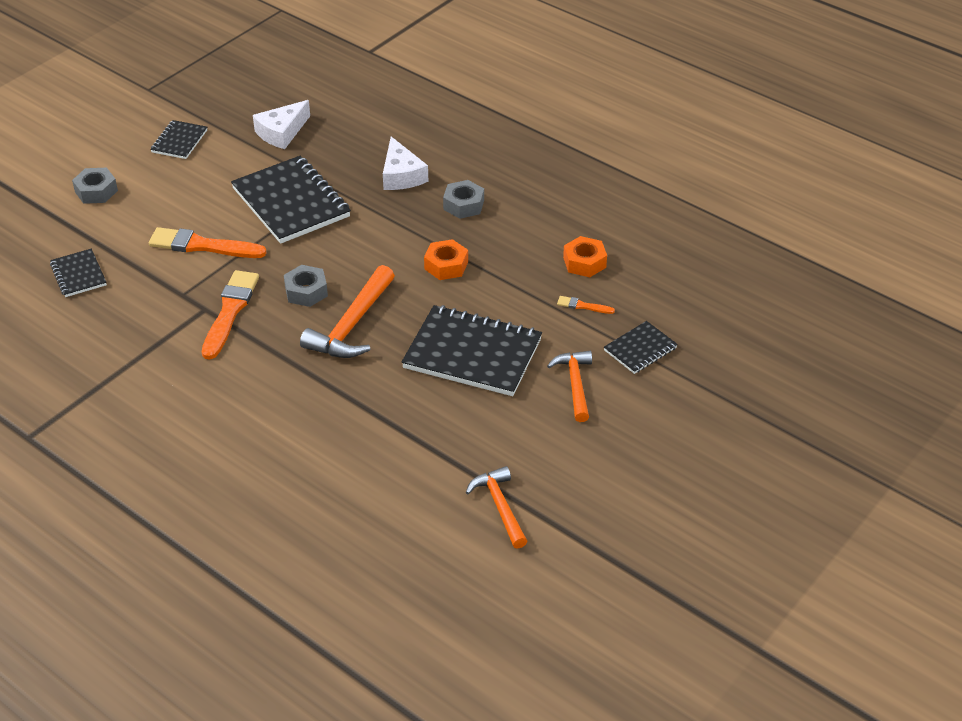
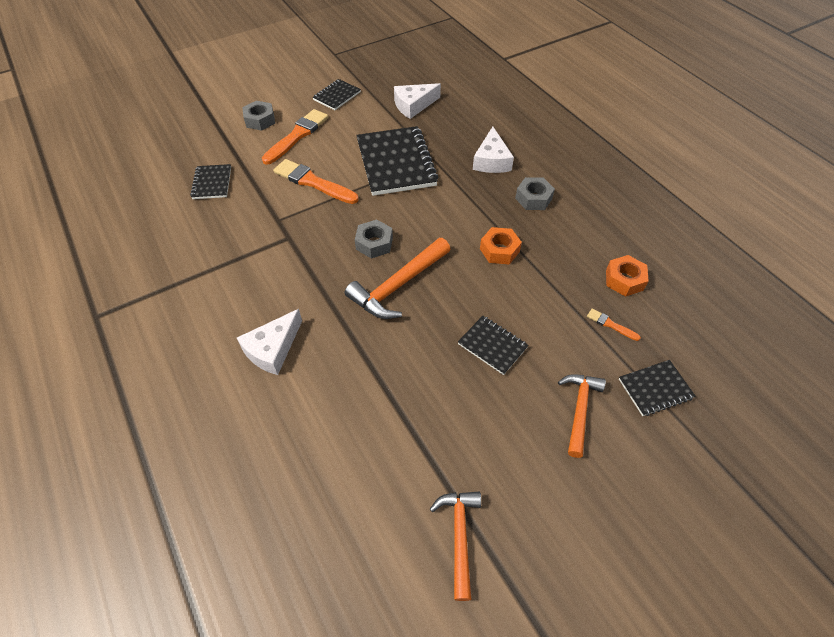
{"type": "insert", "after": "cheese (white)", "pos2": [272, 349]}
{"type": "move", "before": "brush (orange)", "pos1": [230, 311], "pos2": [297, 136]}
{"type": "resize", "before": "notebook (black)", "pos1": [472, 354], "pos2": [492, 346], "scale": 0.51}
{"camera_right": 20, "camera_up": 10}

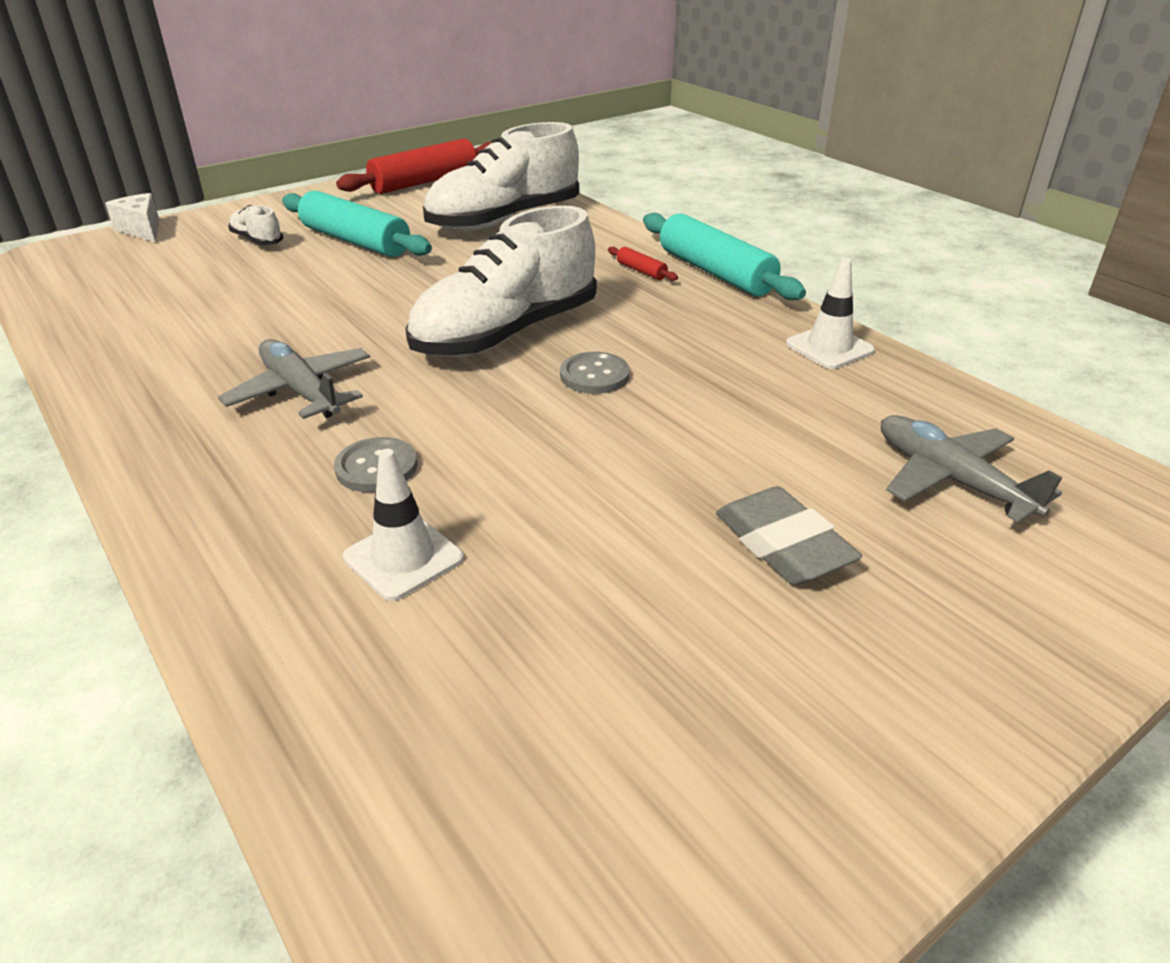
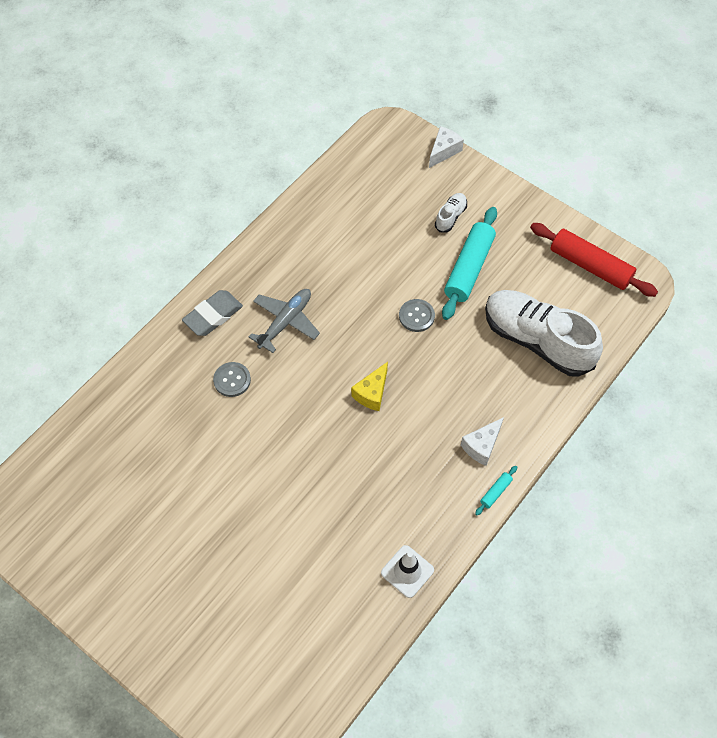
{"type": "delete", "before": "traffic cone (white)", "pos1": [403, 558]}
{"type": "delete", "before": "plane (grey)", "pos1": [950, 479]}
{"type": "move", "before": "button (grey)", "pos1": [594, 375], "pos2": [416, 316]}
{"type": "move", "before": "eraser (grey)", "pos1": [783, 545], "pos2": [213, 315]}
{"type": "replace", "before": "shoe (white)", "after": "cheese (yellow)", "pos1": [506, 333], "pos2": [372, 393]}
{"type": "replace", "before": "rolling pin (red)", "after": "cheese (white)", "pos1": [641, 271], "pos2": [482, 446]}
{"type": "resize", "before": "rolling pin (turquoise)", "pos1": [715, 272], "pos2": [495, 492], "scale": 0.42}
{"camera_right": 75, "camera_up": 25}

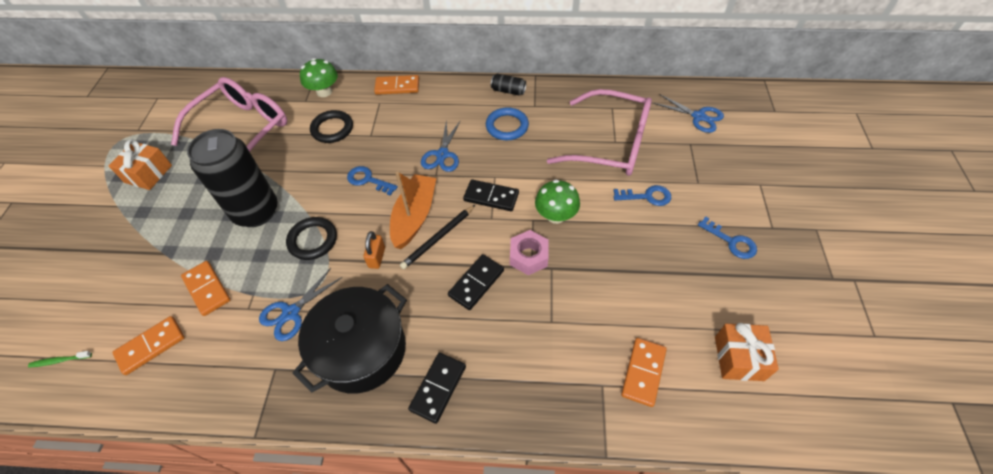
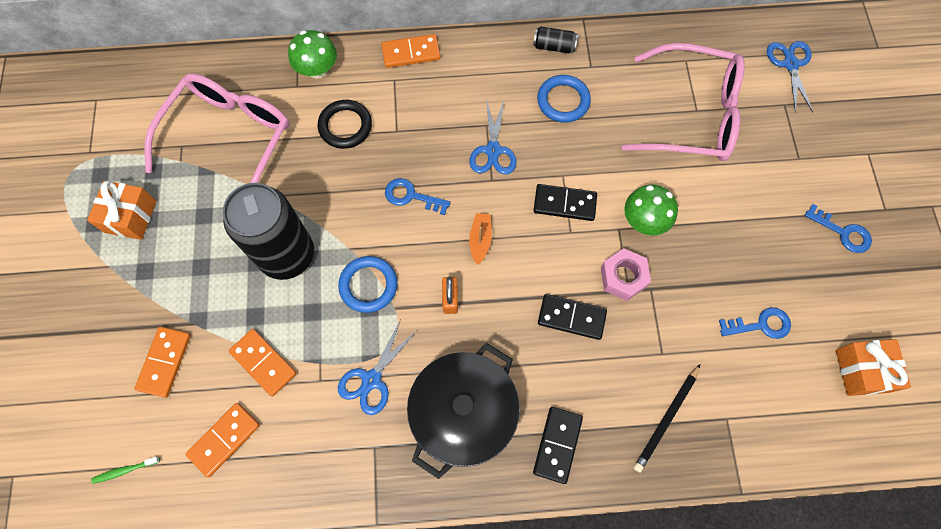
{"type": "move", "before": "pencil (black)", "pos1": [438, 238], "pos2": [666, 419]}
{"type": "move", "before": "key (blue)", "pos1": [647, 196], "pos2": [760, 325]}
{"type": "move", "before": "domino (orange)", "pos1": [643, 372], "pos2": [164, 362]}
{"type": "recolor", "before": "ring (black)", "after": "ring (blue)", "pos1": [313, 240], "pos2": [368, 285]}
{"type": "rotate", "before": "domino (black)", "pos1": [476, 283], "pos2": [571, 318], "turn": 75}
{"type": "rotate", "before": "scissors (blue)", "pos1": [698, 117], "pos2": [790, 64], "turn": -120}
{"type": "resize", "before": "boat (orange)", "pos1": [414, 216], "pos2": [480, 240], "scale": 0.52}
{"camera_right": -10, "camera_up": 15}

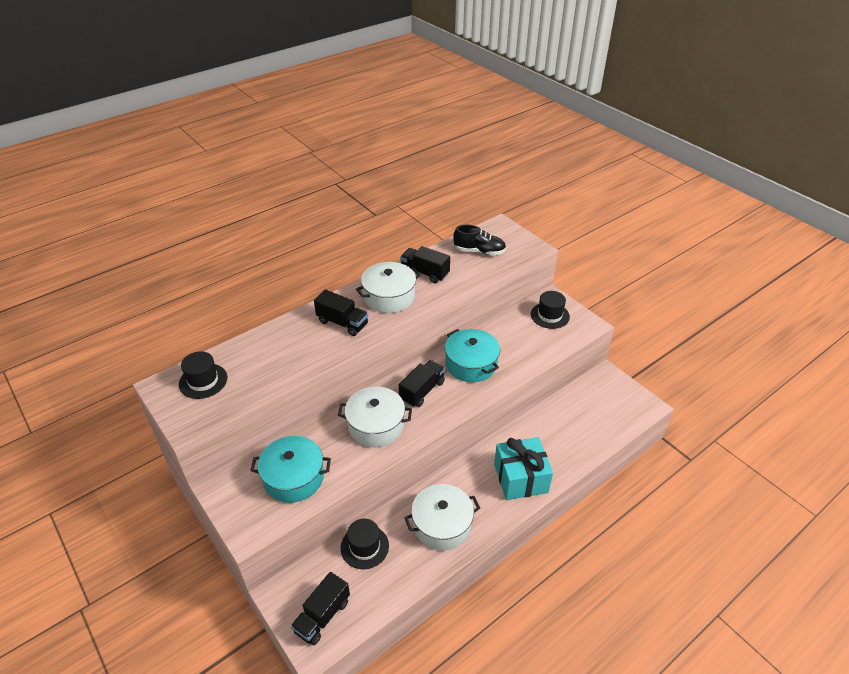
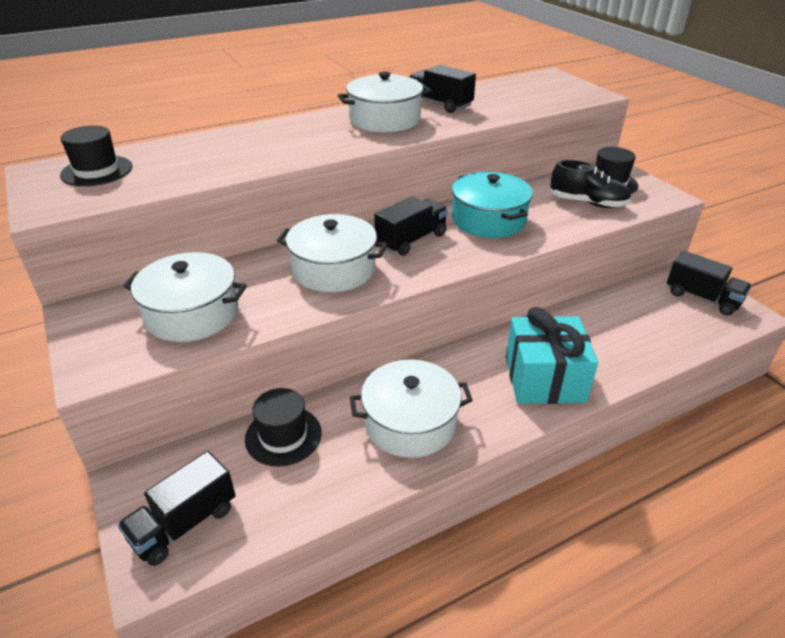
{"type": "move", "before": "truck (black)", "pos1": [342, 323], "pos2": [702, 298]}
{"type": "move", "before": "shoe (black)", "pos1": [479, 251], "pos2": [587, 203]}
{"type": "recolor", "before": "pot (turquoise)", "after": "pot (white)", "pos1": [293, 477], "pos2": [192, 313]}
{"camera_right": 10, "camera_up": -5}

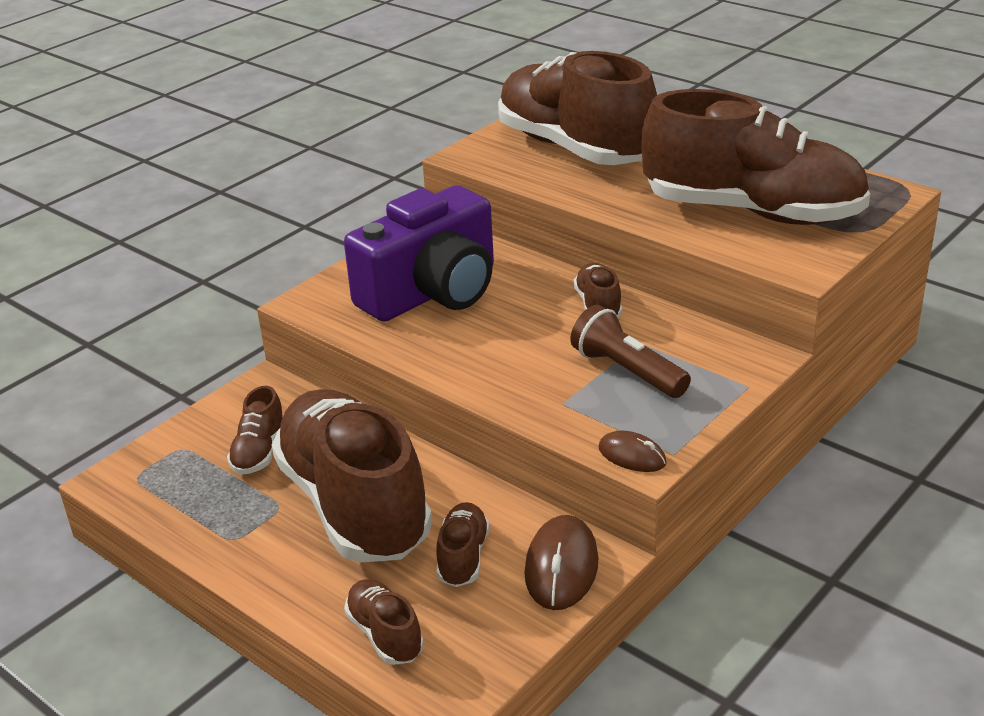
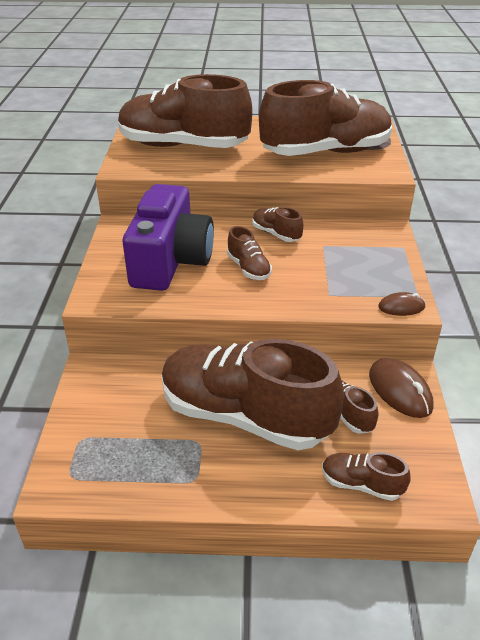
{"type": "delete", "before": "flashlight (brown)", "pos1": [627, 371]}
{"type": "move", "before": "shoe (brown)", "pos1": [259, 452], "pos2": [248, 268]}
{"camera_right": -40, "camera_up": 5}

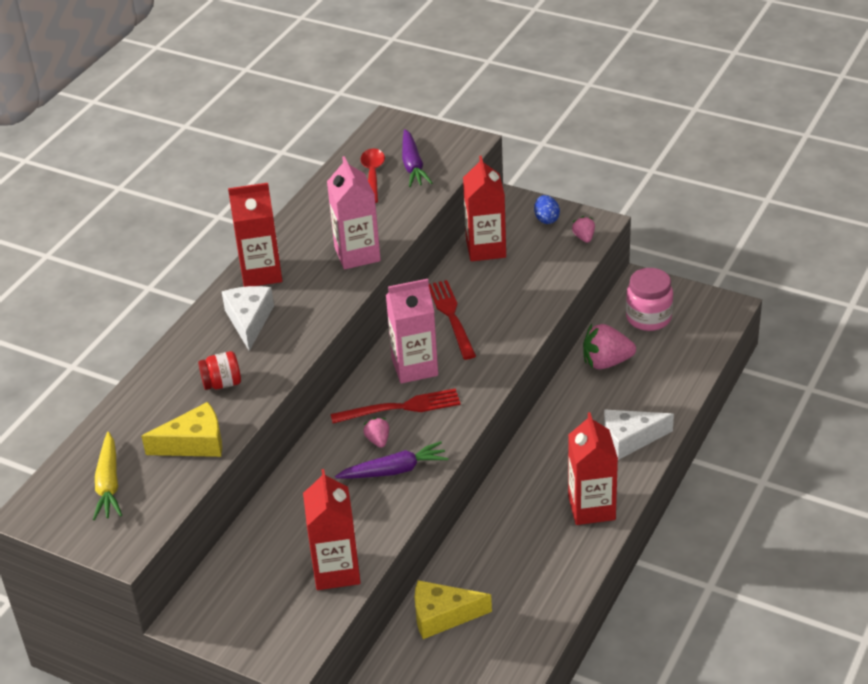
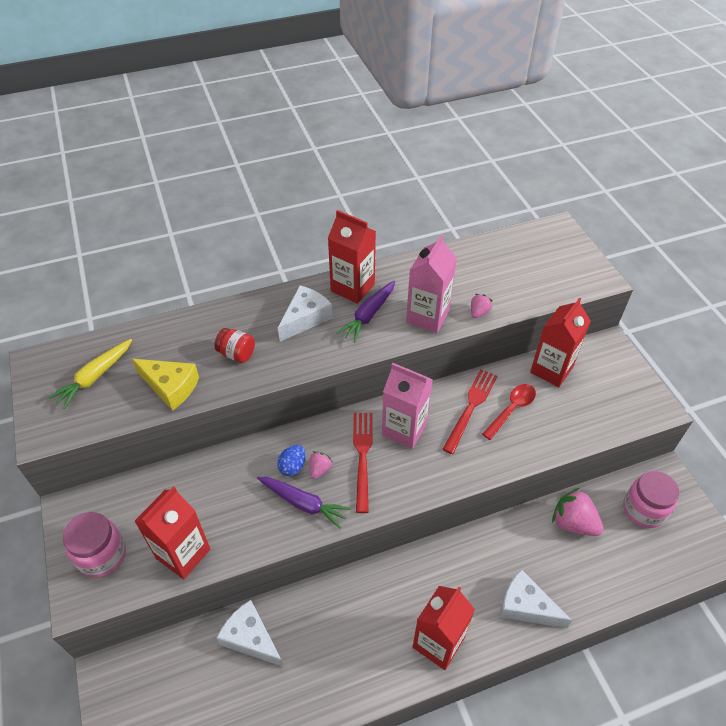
{"type": "insert", "after": "jar (pink)", "pos2": [102, 555]}
{"type": "move", "before": "spoon (red)", "pos1": [373, 175], "pos2": [512, 409]}
{"type": "move", "before": "carrot (purple)", "pos1": [413, 165], "pos2": [368, 315]}
{"type": "move", "before": "egg (blue)", "pos1": [546, 219], "pos2": [292, 466]}
{"type": "move", "before": "strawberry (pink)", "pos1": [584, 237], "pos2": [479, 312]}
{"type": "recolor", "before": "cheese (yellow)", "after": "cheese (white)", "pos1": [442, 616], "pos2": [251, 638]}
{"type": "rotate", "before": "fork (red)", "pos1": [402, 407], "pos2": [362, 455], "turn": -120}
{"camera_right": 40, "camera_up": 10}

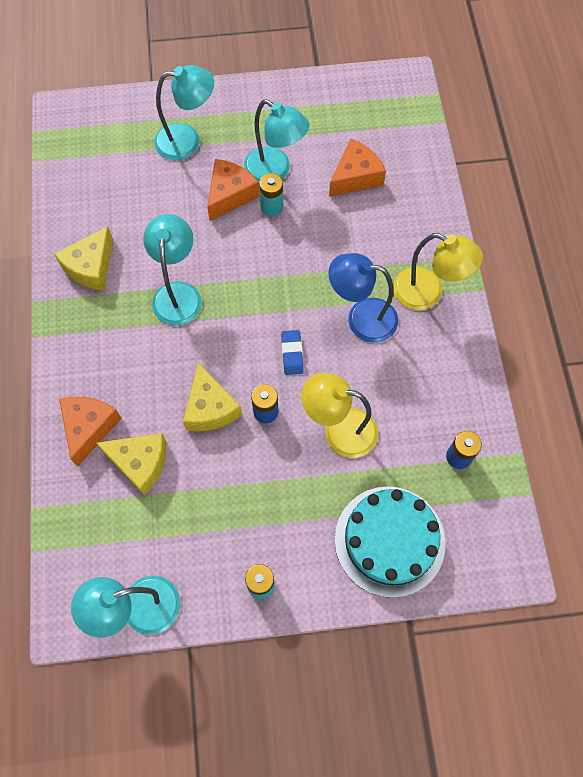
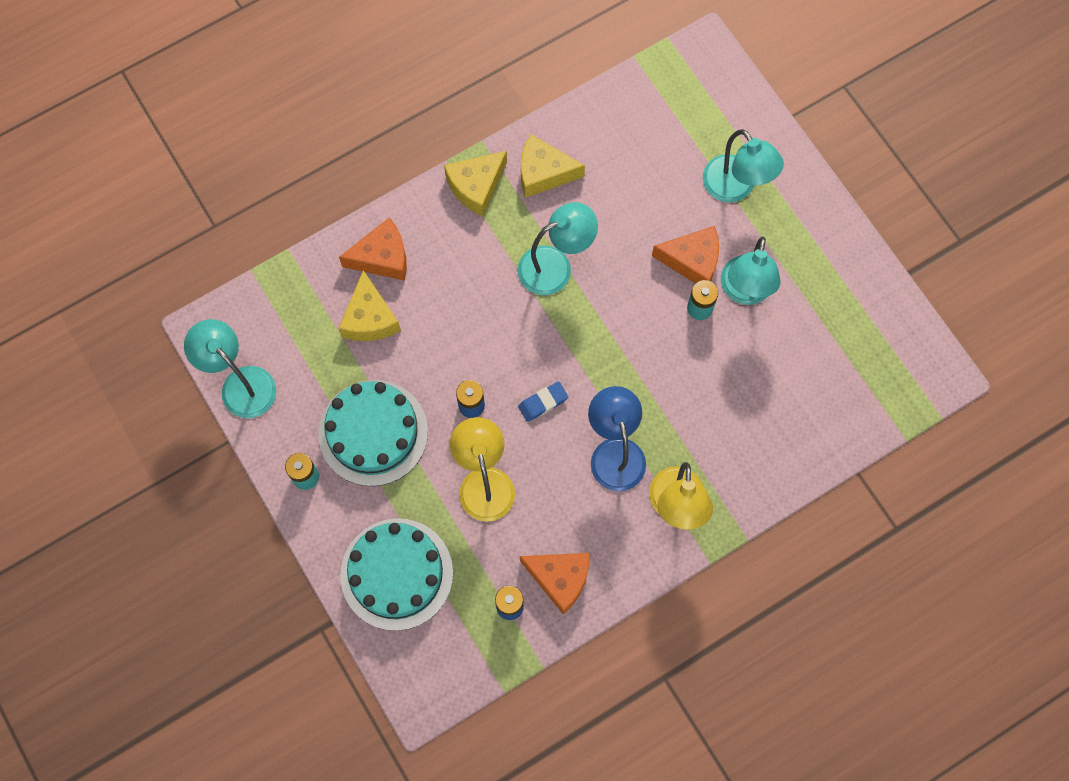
{"type": "insert", "after": "cake (turquoise)", "pos2": [373, 432]}
{"type": "move", "before": "cheese (yellow)", "pos1": [210, 408], "pos2": [476, 186]}
{"type": "move", "before": "cheese (orange)", "pos1": [355, 177], "pos2": [559, 579]}
{"camera_right": 65, "camera_up": 5}

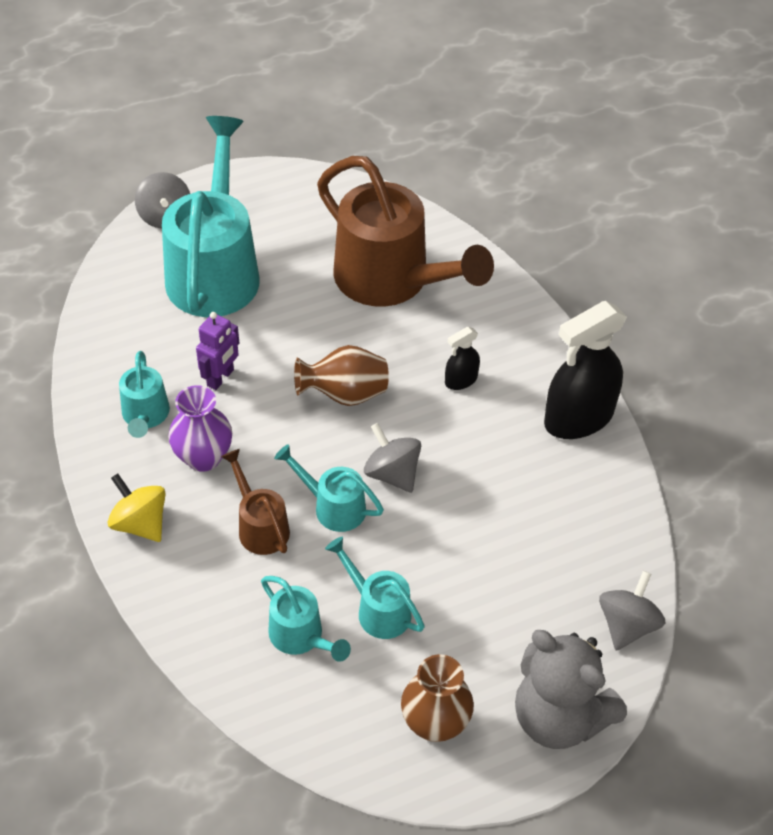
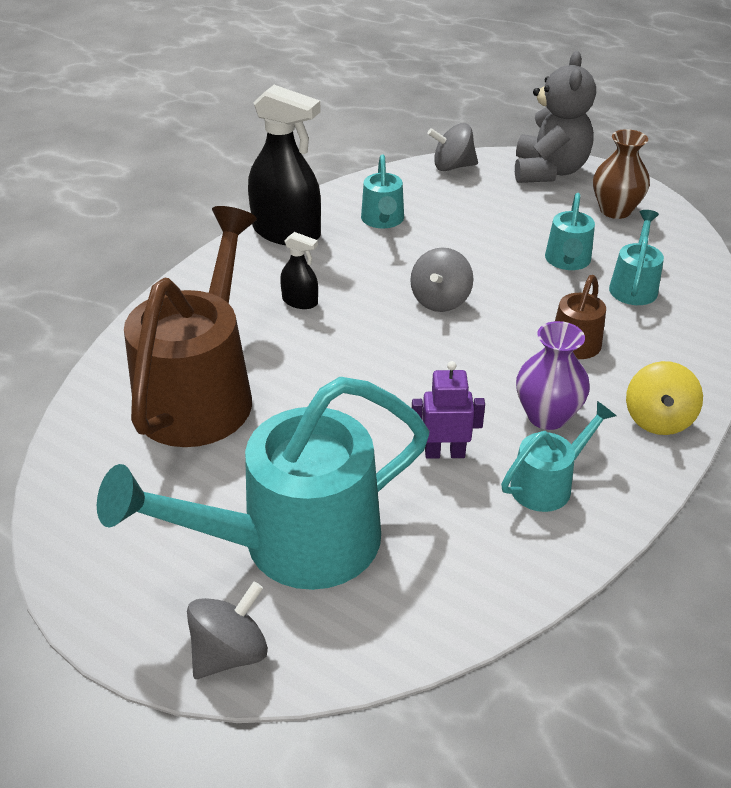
{"type": "delete", "before": "vase (brown)", "pos1": [344, 394]}
{"type": "move", "before": "watering can (turquoise)", "pos1": [333, 506], "pos2": [383, 221]}
{"camera_right": -120, "camera_up": -10}

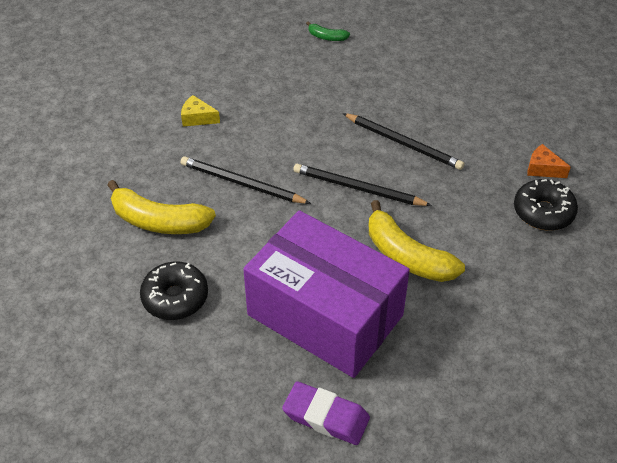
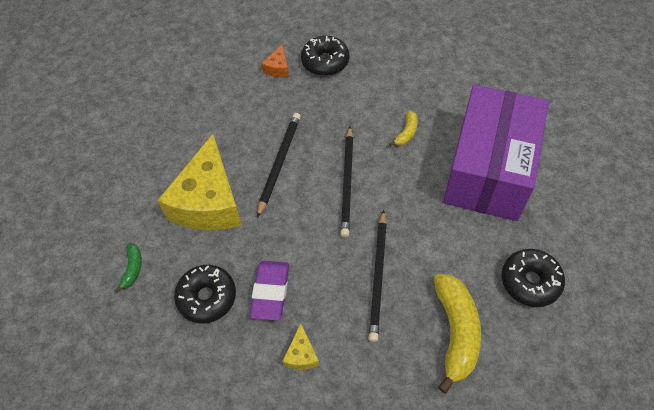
{"type": "insert", "after": "cheese (yellow)", "pos2": [209, 201]}
{"type": "insert", "after": "donut (black)", "pos2": [207, 297]}
{"type": "move", "before": "eraser (purple)", "pos1": [326, 416], "pos2": [270, 292]}
{"type": "resize", "before": "banana (yellow)", "pos1": [407, 256], "pos2": [406, 133], "scale": 0.48}
{"camera_right": -105, "camera_up": 10}

